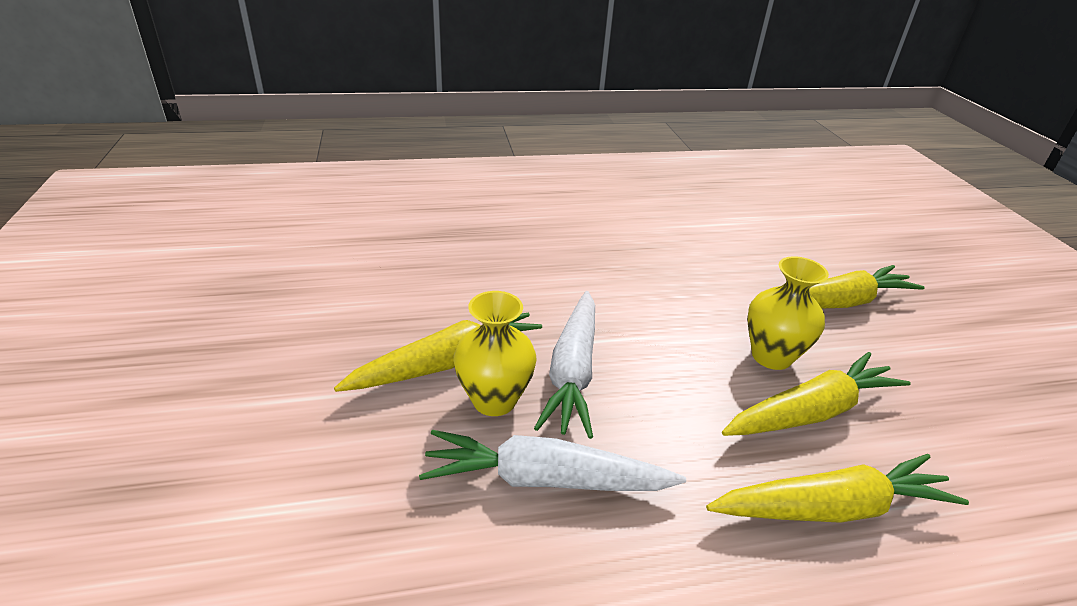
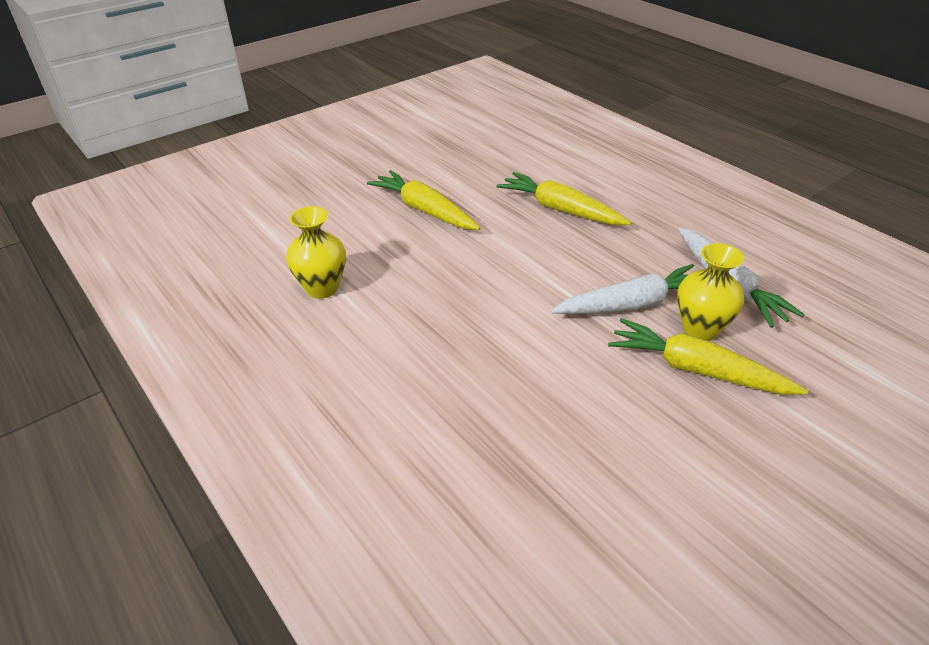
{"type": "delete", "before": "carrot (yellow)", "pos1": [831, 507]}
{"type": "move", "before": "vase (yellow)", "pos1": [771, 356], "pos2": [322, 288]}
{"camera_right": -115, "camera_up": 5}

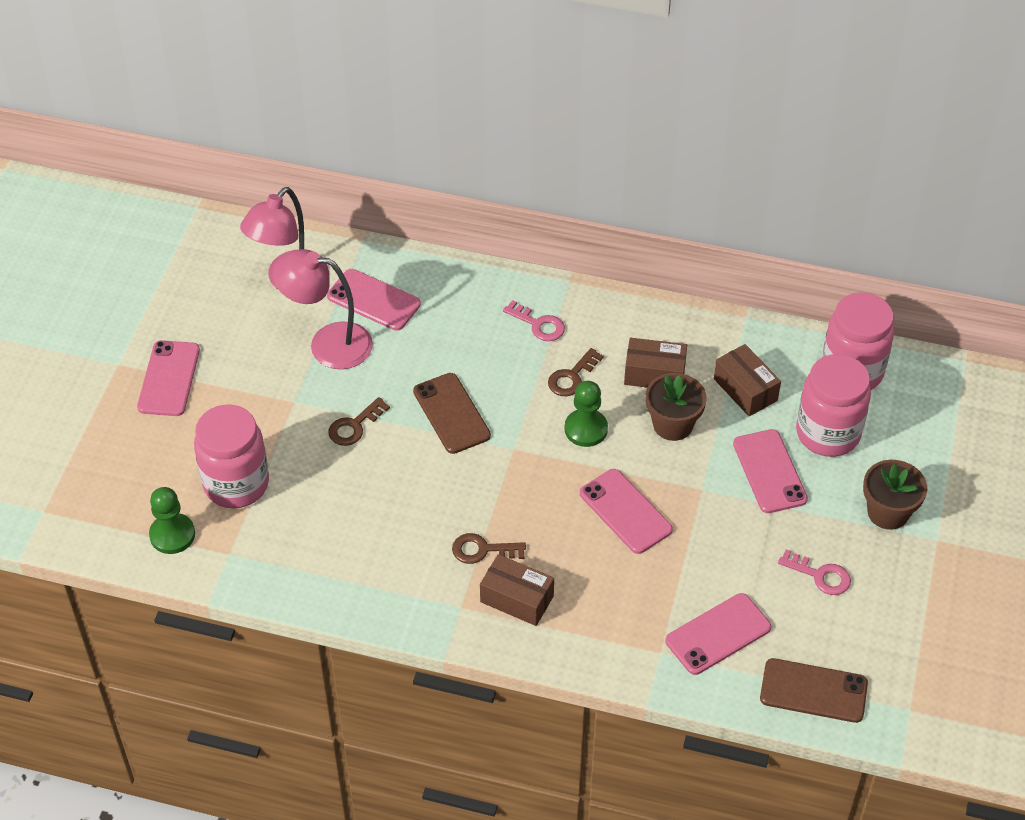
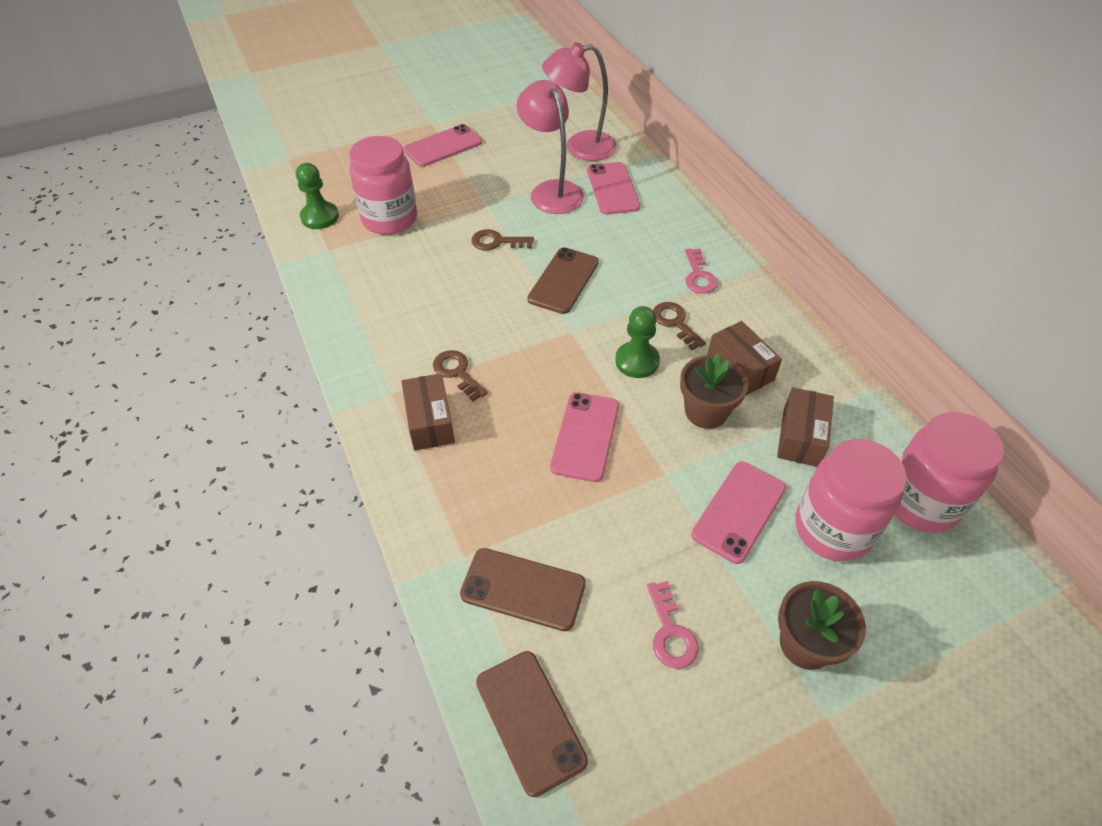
{"type": "recolor", "before": "phone (pink)", "after": "phone (brown)", "pos1": [718, 634], "pos2": [523, 589]}
{"type": "rotate", "before": "key (brown)", "pos1": [572, 377], "pos2": [675, 323], "turn": 60}
{"camera_right": 50, "camera_up": 0}

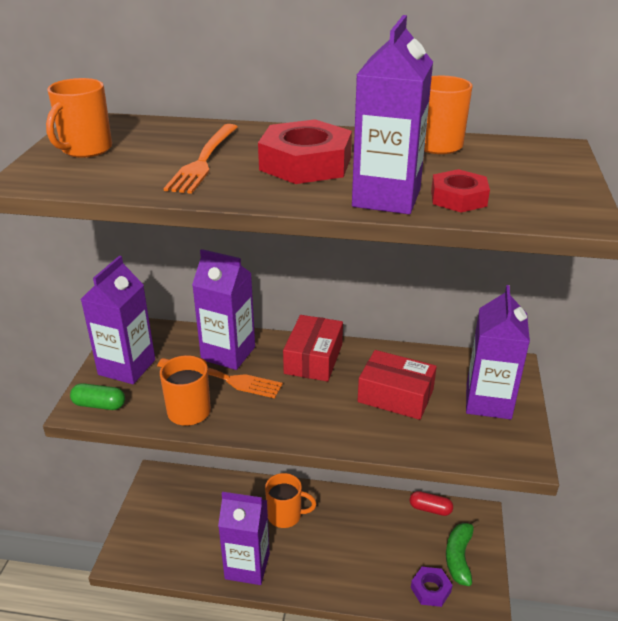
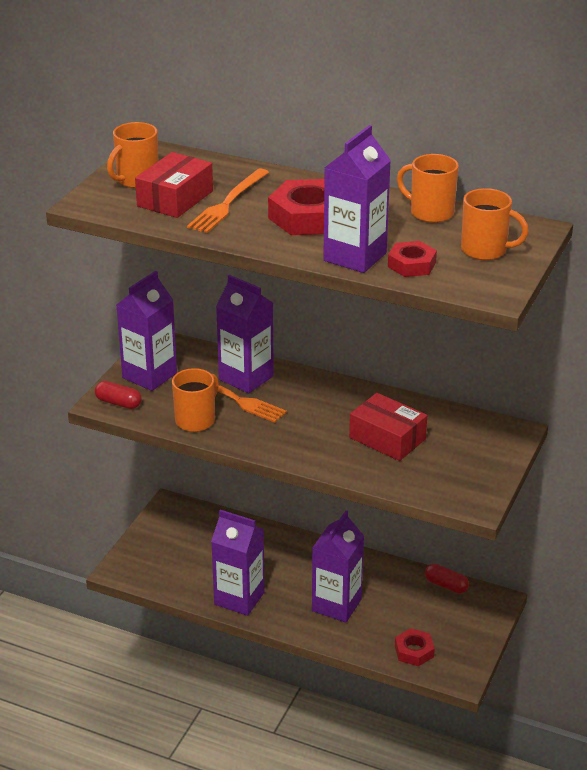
{"type": "delete", "before": "banana (green)", "pos1": [459, 557]}
{"type": "move", "before": "mug (orange)", "pos1": [285, 515], "pos2": [485, 250]}
{"type": "move", "before": "box (red)", "pos1": [313, 359], "pos2": [175, 198]}
{"type": "move", "before": "carton (purple)", "pos1": [488, 402], "pos2": [336, 605]}
{"type": "recolor", "before": "capsule (green)", "after": "capsule (red)", "pos1": [99, 405], "pos2": [118, 403]}
{"type": "recolor", "before": "nut (purple)", "after": "nut (red)", "pos1": [430, 589], "pos2": [414, 651]}
{"camera_right": 15, "camera_up": 0}

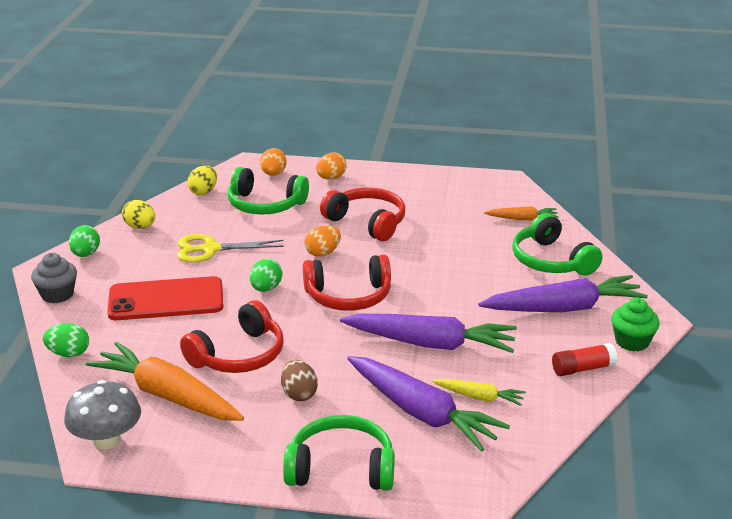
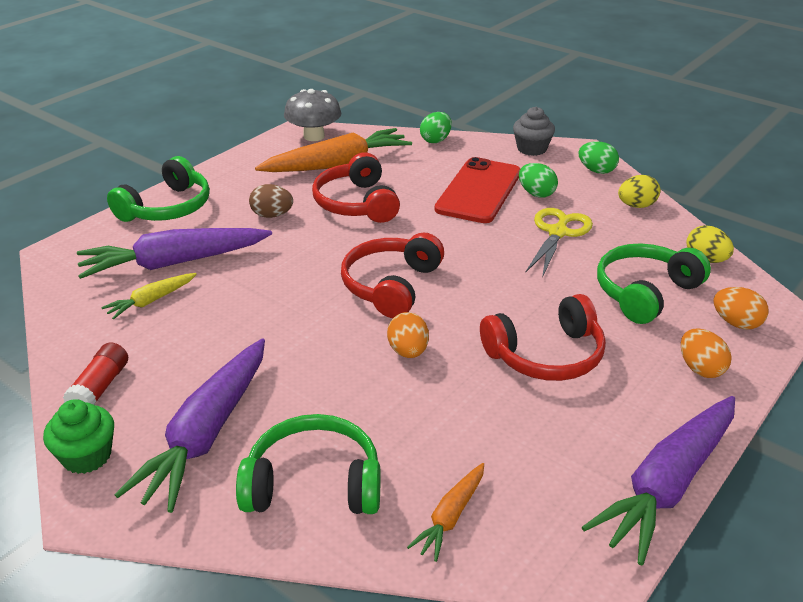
{"type": "move", "before": "egg (green)", "pos1": [266, 288], "pos2": [536, 194]}
{"type": "move", "before": "egg (orange)", "pos1": [323, 253], "pos2": [408, 351]}
{"type": "move", "before": "carrot (purple)", "pos1": [431, 344], "pos2": [667, 485]}
{"camera_right": 120, "camera_up": 5}

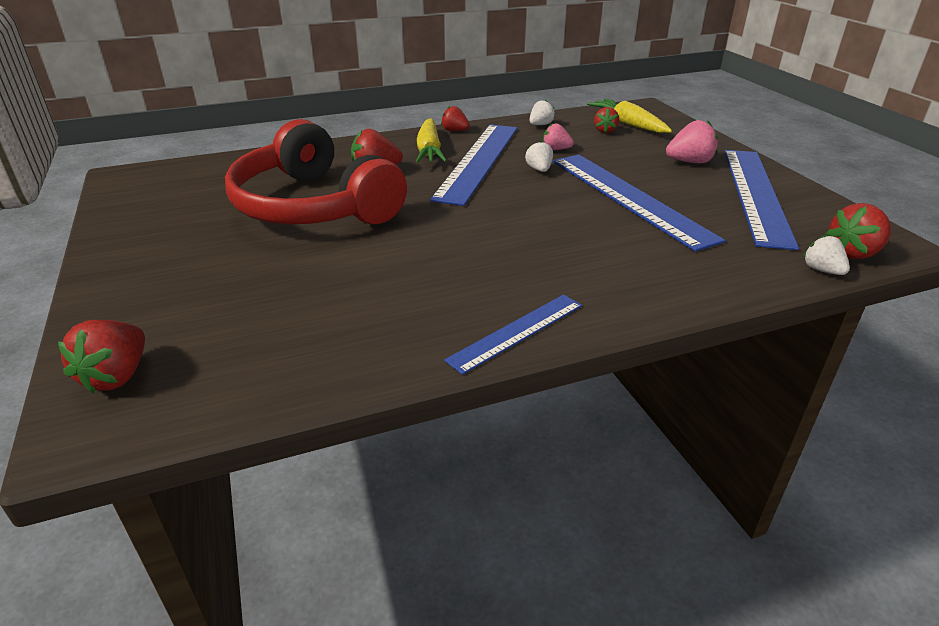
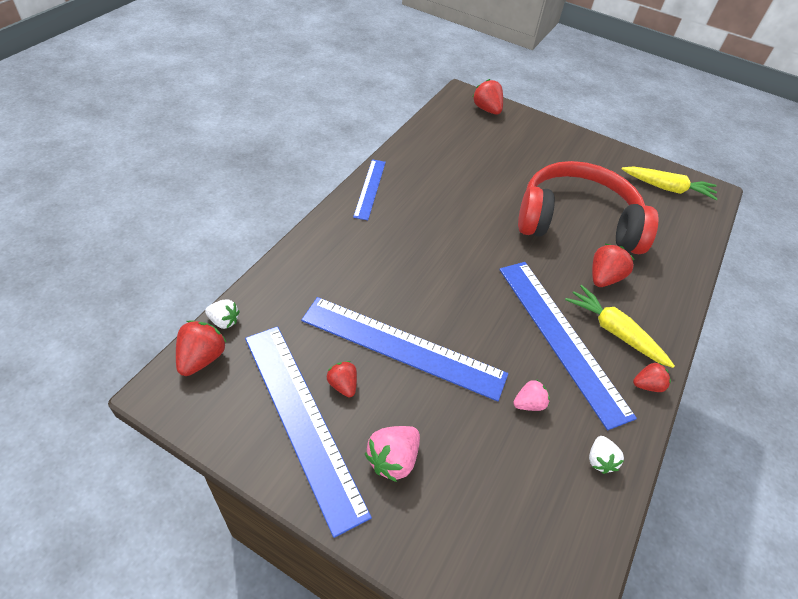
{"type": "delete", "before": "strawberry (white)", "pos1": [539, 170]}
{"type": "move", "before": "carrot (yellow)", "pos1": [628, 124], "pos2": [667, 188]}
{"type": "move", "before": "strawberry (red)", "pos1": [605, 130], "pos2": [343, 385]}
{"camera_right": 135, "camera_up": 15}

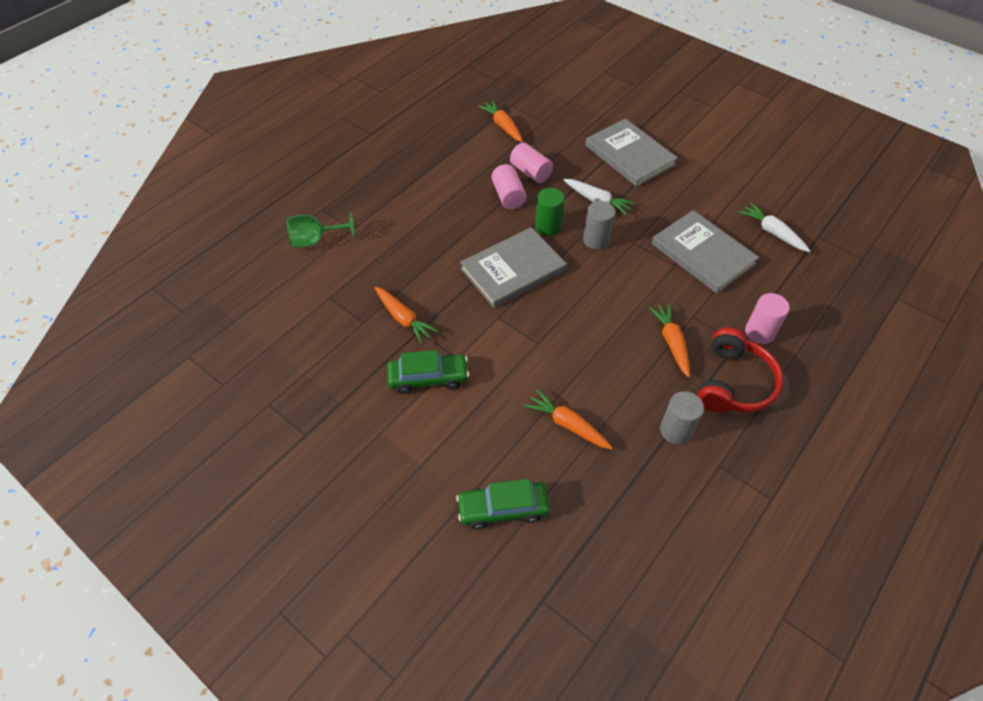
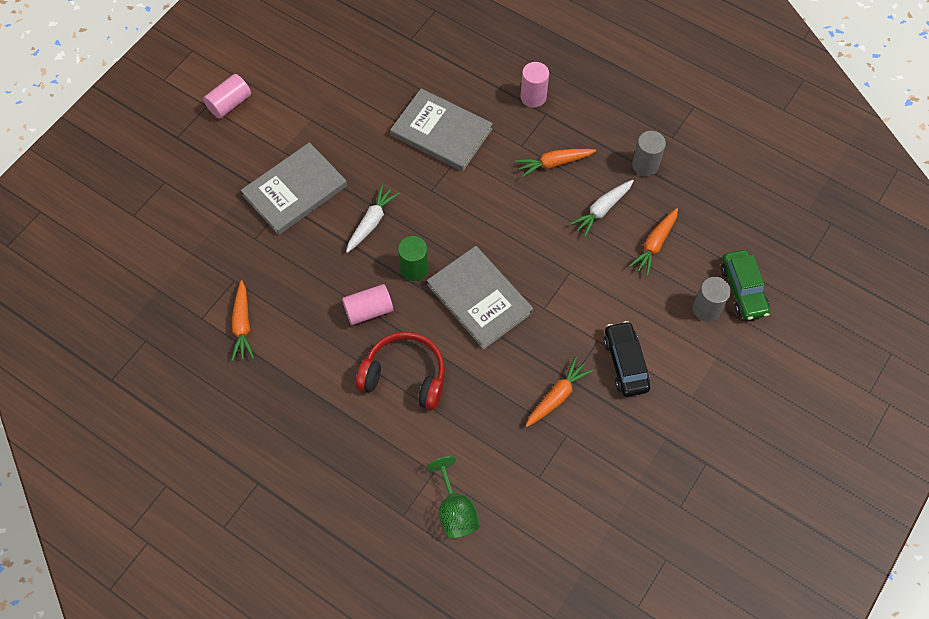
{"type": "move", "before": "cylinder (pink)", "pos1": [530, 172], "pos2": [229, 104]}
{"type": "move", "before": "cylinder (grey)", "pos1": [596, 240], "pos2": [706, 309]}
{"type": "move", "before": "headphones (red)", "pos1": [734, 383], "pos2": [405, 375]}
{"type": "move", "before": "carrot (white)", "pos1": [772, 232], "pos2": [602, 210]}
{"type": "recolor", "before": "car (green)", "after": "car (black)", "pos1": [428, 378], "pos2": [625, 363]}
{"type": "rotate", "before": "carrot (orange)", "pos1": [502, 126], "pos2": [242, 325], "turn": -60}
{"type": "rotate", "before": "book (grey)", "pos1": [703, 254], "pos2": [441, 132], "turn": 75}
{"camera_right": -95, "camera_up": 10}

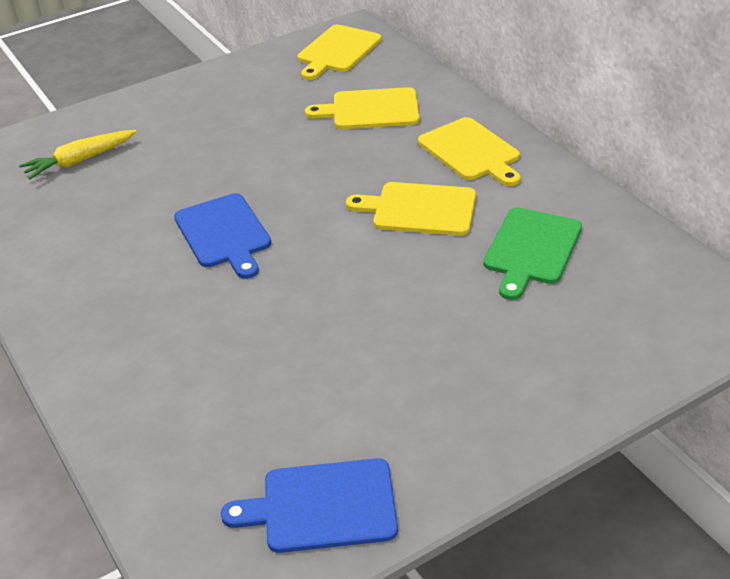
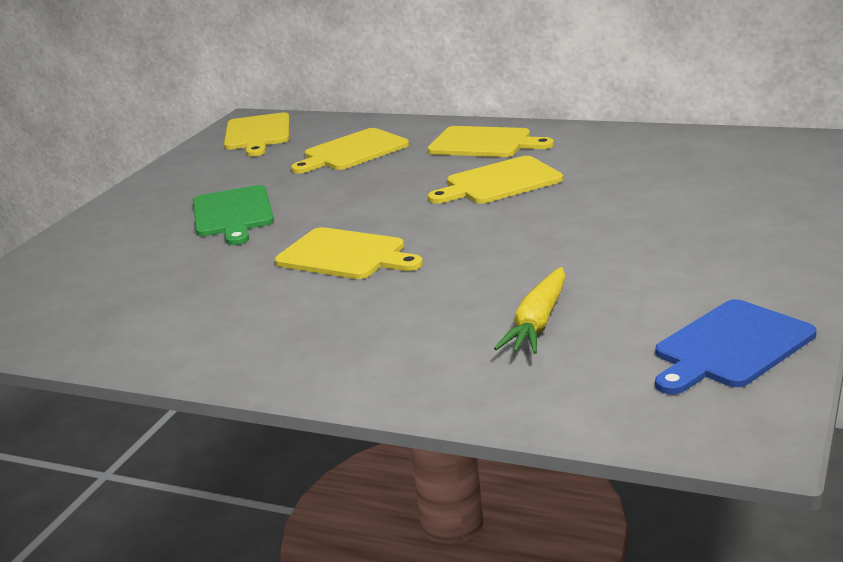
{"type": "move", "before": "carrot (yellow)", "pos1": [79, 161], "pos2": [538, 323]}
{"type": "move", "before": "cutting board (green)", "pos1": [531, 249], "pos2": [233, 214]}
{"type": "recolor", "before": "cutting board (blue)", "after": "cutting board (yellow)", "pos1": [224, 234], "pos2": [345, 255]}
{"camera_right": -35, "camera_up": -15}

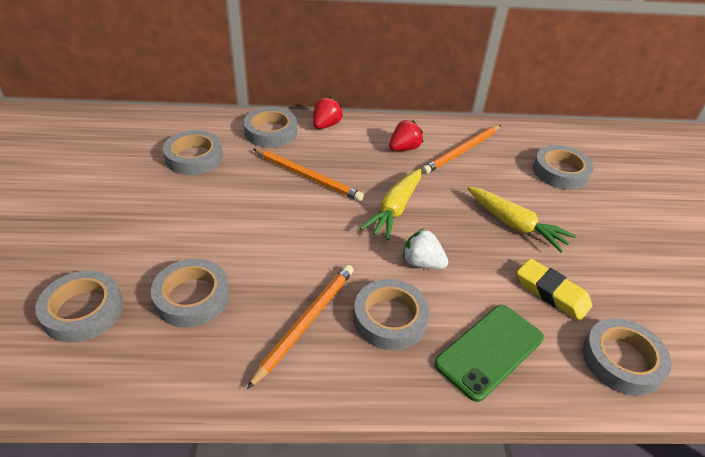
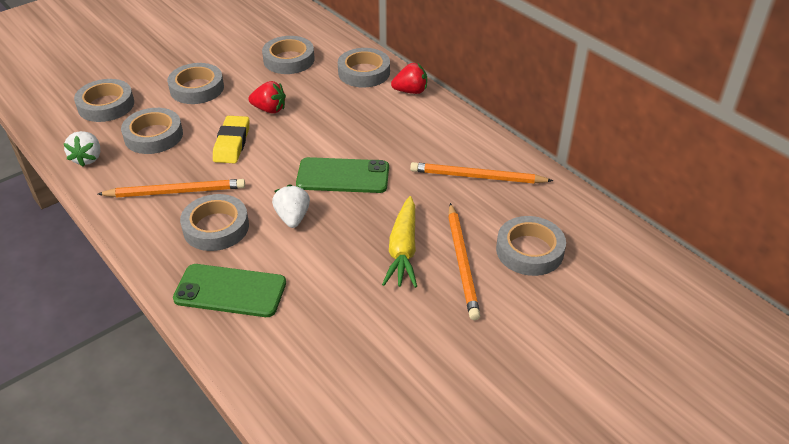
{"type": "insert", "after": "strawberry (white)", "pos2": [87, 158]}
{"type": "move", "before": "pencil (orange)", "pos1": [308, 177], "pos2": [462, 262]}
{"type": "move", "before": "strawberry (red)", "pos1": [404, 148], "pos2": [269, 109]}
{"type": "move", "before": "eraser (yellow)", "pos1": [552, 293], "pos2": [232, 143]}
{"type": "move", "before": "tape (grey)", "pos1": [622, 360], "pos2": [197, 88]}
{"type": "replace", "before": "carrot (yellow)", "after": "phone (green)", "pos1": [395, 209], "pos2": [343, 176]}
{"camera_right": 55, "camera_up": 0}

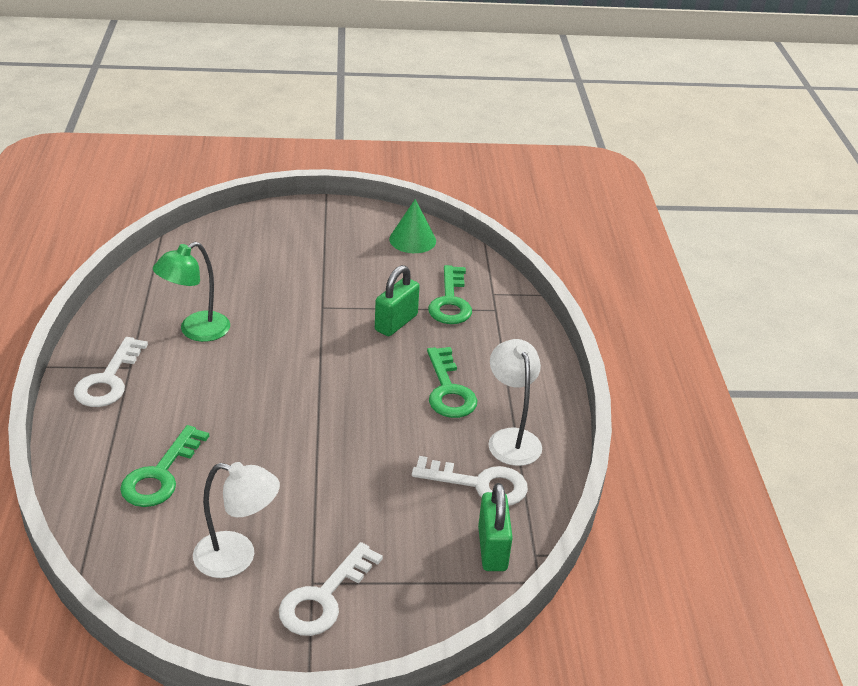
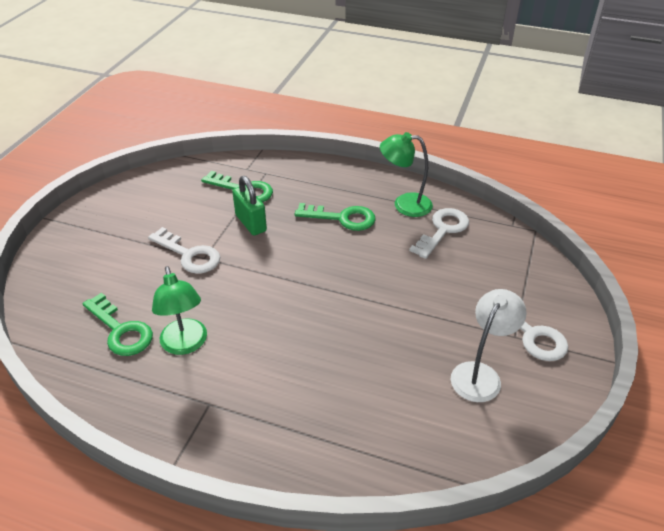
{"type": "delete", "before": "cone (green)", "pos1": [412, 240]}
{"type": "delete", "before": "padlock (green)", "pos1": [492, 549]}
{"type": "move", "before": "key (white)", "pos1": [108, 380], "pos2": [189, 255]}
{"type": "move", "before": "key (green)", "pos1": [160, 474], "pos2": [121, 330]}
{"type": "recolor", "before": "lamp (white)", "after": "lamp (green)", "pos1": [511, 438], "pos2": [404, 204]}
{"camera_right": -65, "camera_up": 5}

